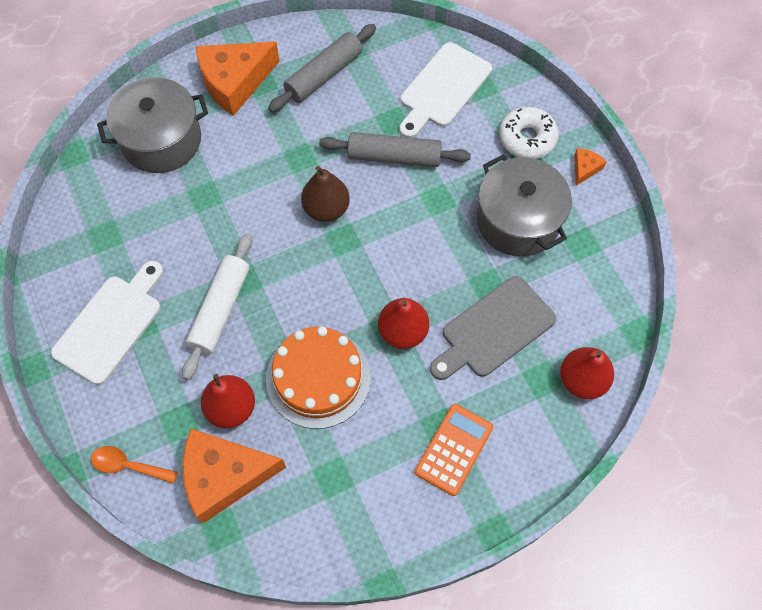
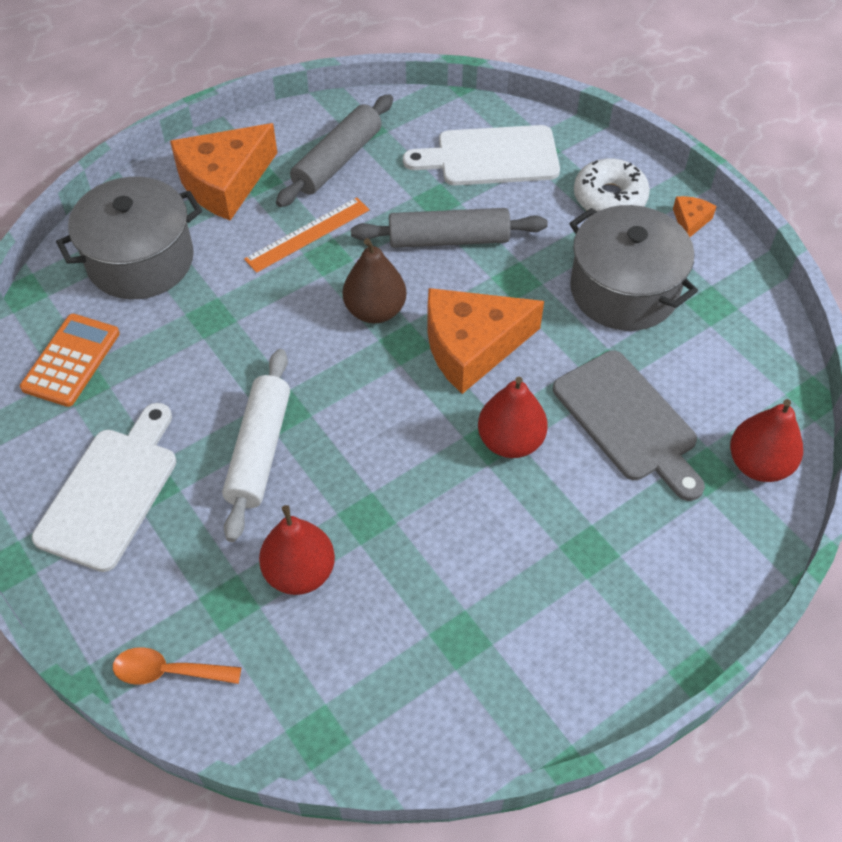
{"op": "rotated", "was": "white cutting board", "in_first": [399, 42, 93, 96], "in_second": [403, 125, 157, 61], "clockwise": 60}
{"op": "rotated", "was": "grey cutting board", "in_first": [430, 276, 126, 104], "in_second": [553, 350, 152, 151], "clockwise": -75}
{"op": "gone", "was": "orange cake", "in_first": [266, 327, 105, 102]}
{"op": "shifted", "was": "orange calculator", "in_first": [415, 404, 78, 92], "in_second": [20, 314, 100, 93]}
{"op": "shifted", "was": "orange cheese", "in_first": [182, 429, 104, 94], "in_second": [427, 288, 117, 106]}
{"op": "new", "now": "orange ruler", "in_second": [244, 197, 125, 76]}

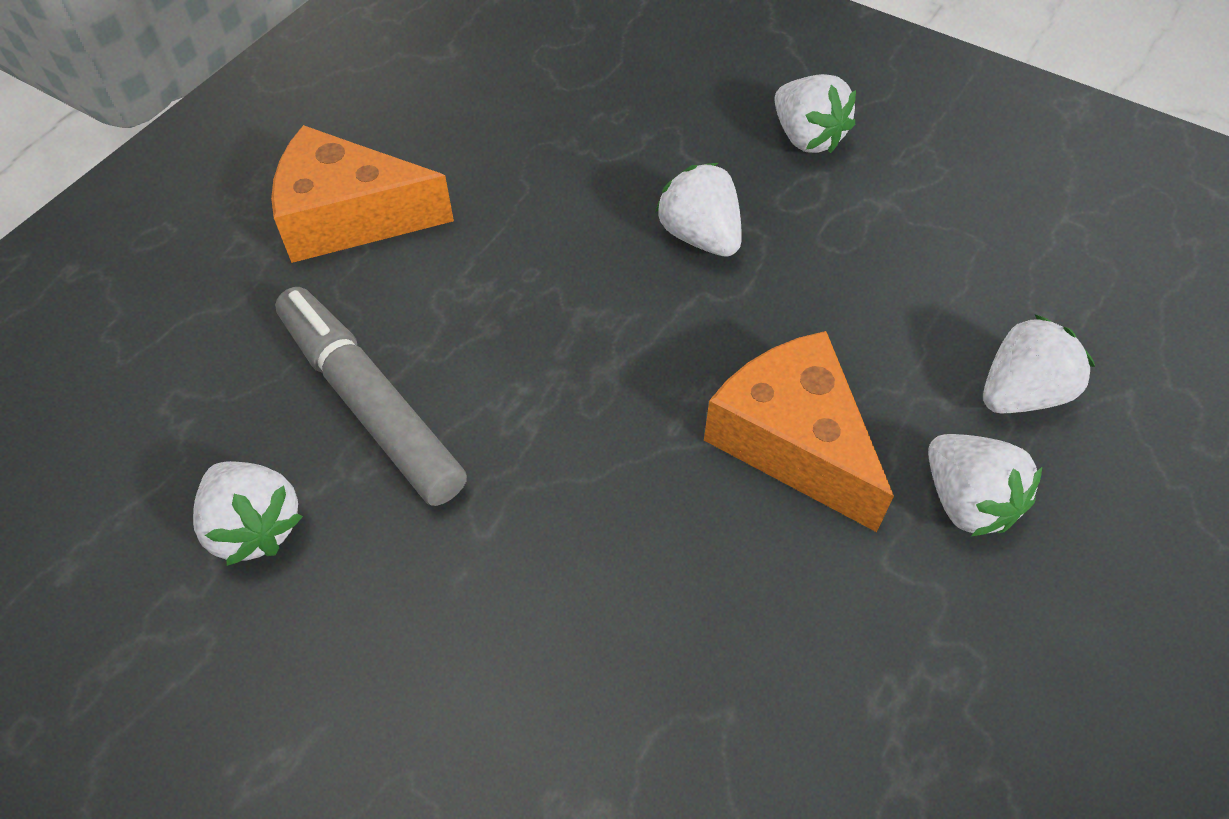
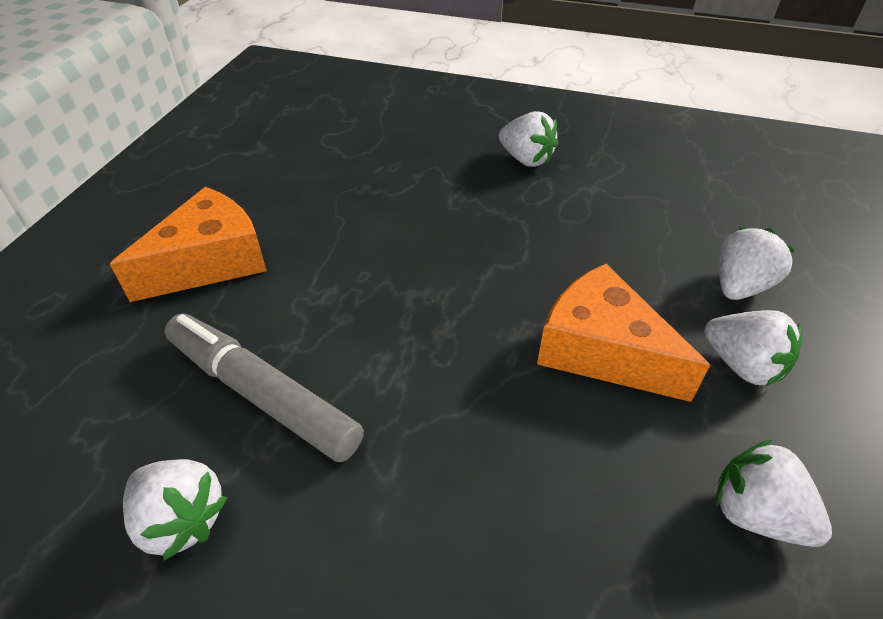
{"op": "rotated", "was": "orange cheese", "in_first": [271, 125, 183, 138], "in_second": [110, 187, 157, 115], "clockwise": 150}
{"op": "shifted", "was": "white strawberry", "in_first": [655, 163, 87, 94], "in_second": [716, 439, 116, 108]}

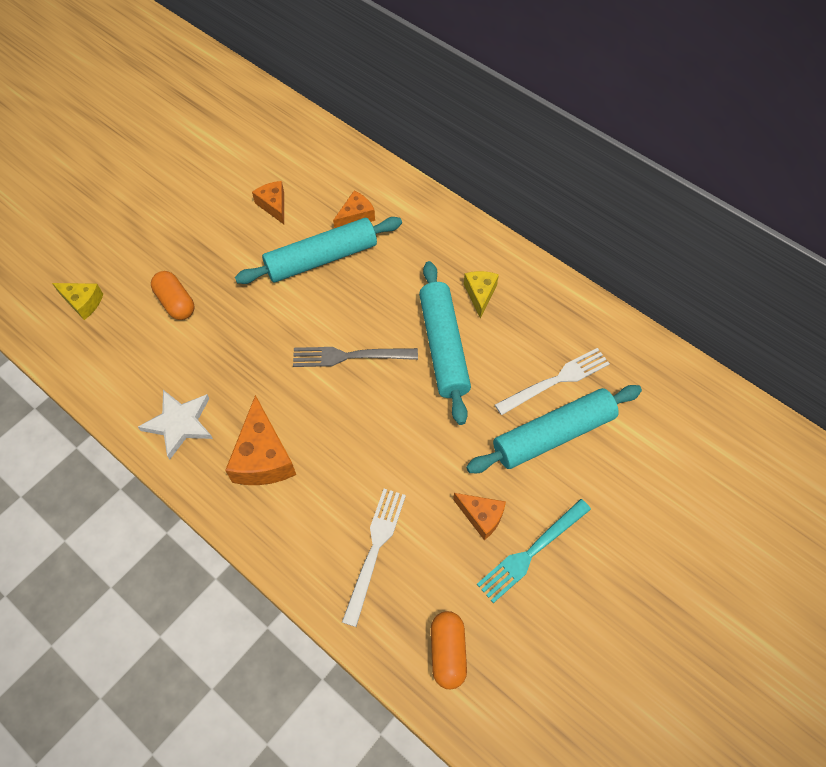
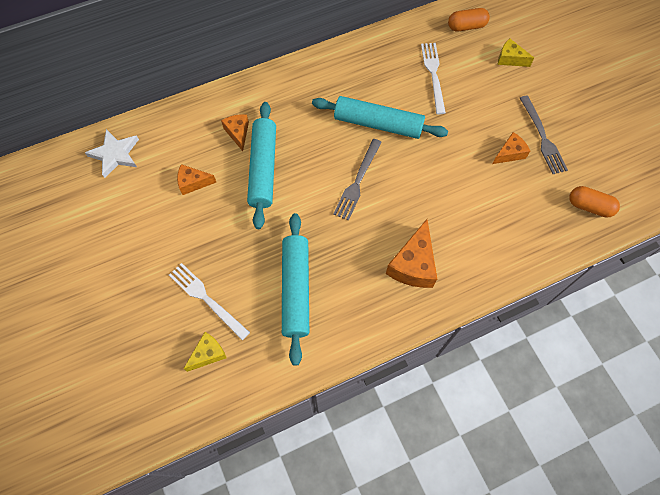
{"op": "shifted", "was": "orange capsule", "in_first": [151, 271, 43, 49], "in_second": [448, 8, 42, 23]}
{"op": "shifted", "was": "yellow cheese", "in_first": [464, 271, 35, 48], "in_second": [498, 39, 36, 28]}
{"op": "shifted", "was": "turquoise rolling pin", "in_first": [466, 385, 176, 88], "in_second": [282, 213, 27, 153]}
{"op": "shifted", "was": "white star", "in_first": [138, 390, 75, 69], "in_second": [85, 129, 54, 49]}
{"op": "rotated", "was": "orange cheese", "in_first": [225, 395, 71, 90], "in_second": [386, 219, 51, 69], "clockwise": 90}
{"op": "shifted", "was": "white fork", "in_first": [342, 489, 64, 138], "in_second": [169, 263, 81, 77]}
{"op": "repainted", "was": "turquoise fork", "now": "grey fork", "in_first": [477, 499, 114, 104], "in_second": [520, 95, 48, 79]}

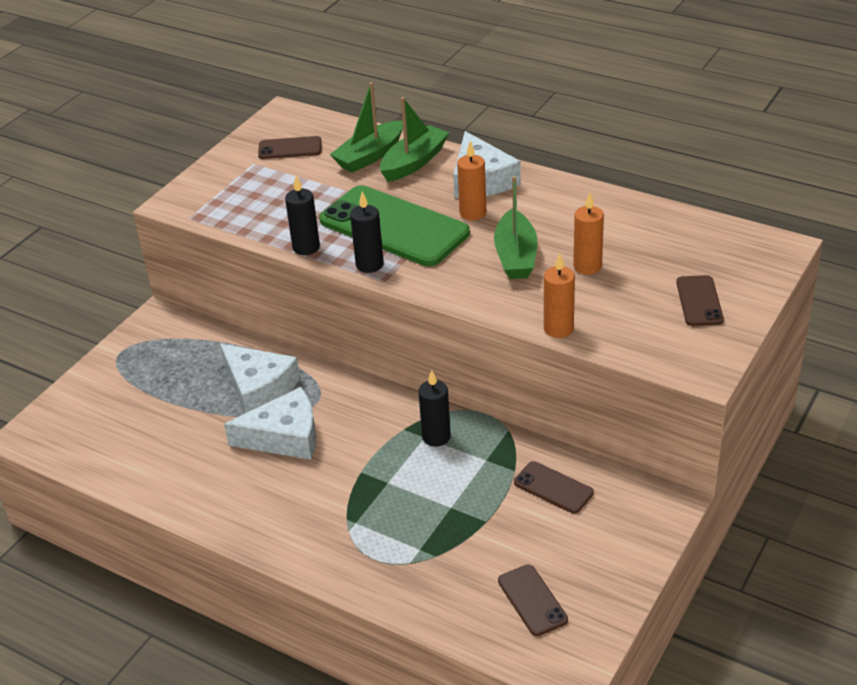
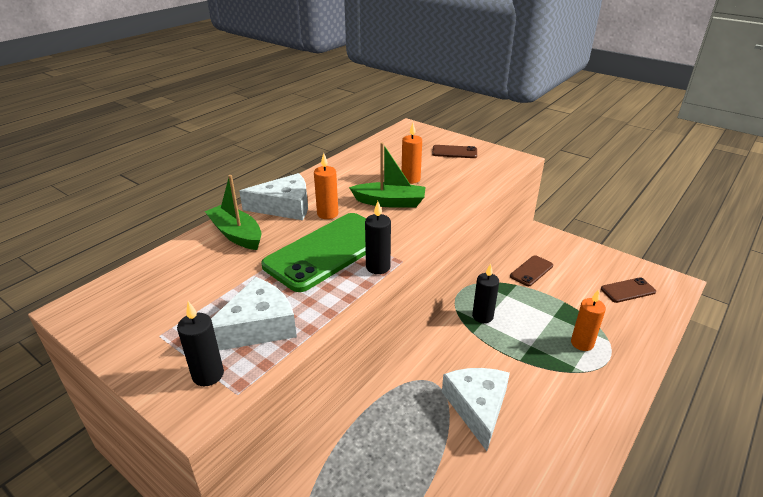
{"op": "gone", "was": "green boat", "in_first": [330, 82, 73, 91]}
{"op": "gone", "was": "brown phone", "in_first": [258, 136, 63, 23]}
{"op": "shifted", "was": "black candle", "in_first": [285, 175, 35, 80], "in_second": [177, 301, 47, 85]}
{"op": "shifted", "was": "orange candle", "in_first": [544, 253, 31, 85], "in_second": [571, 289, 35, 62]}
{"op": "shifted", "was": "white cheese", "in_first": [220, 344, 80, 69], "in_second": [211, 277, 86, 74]}

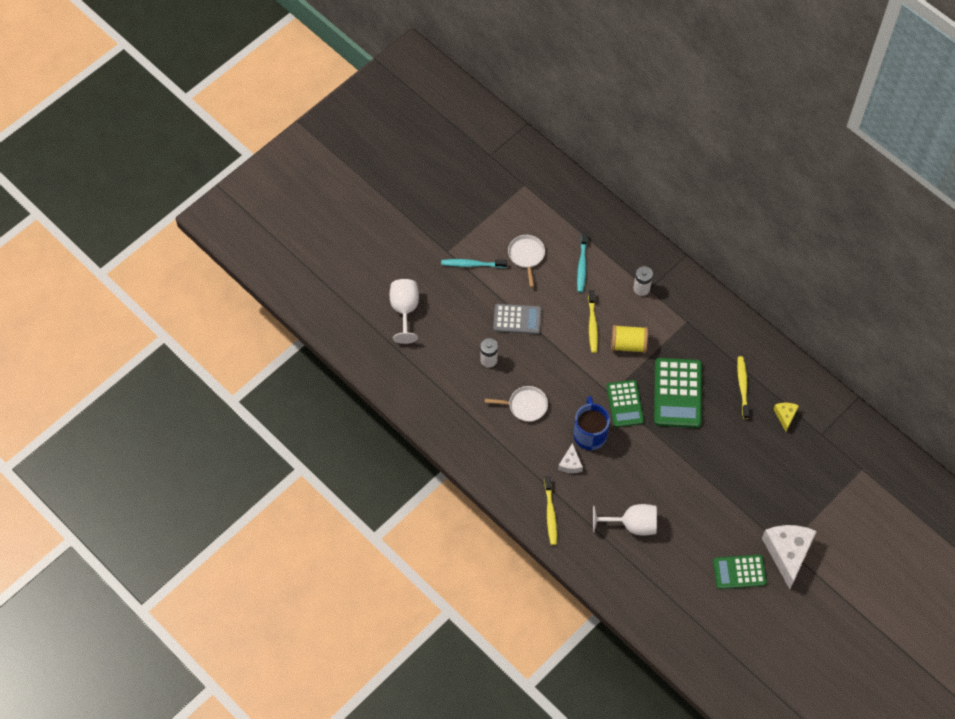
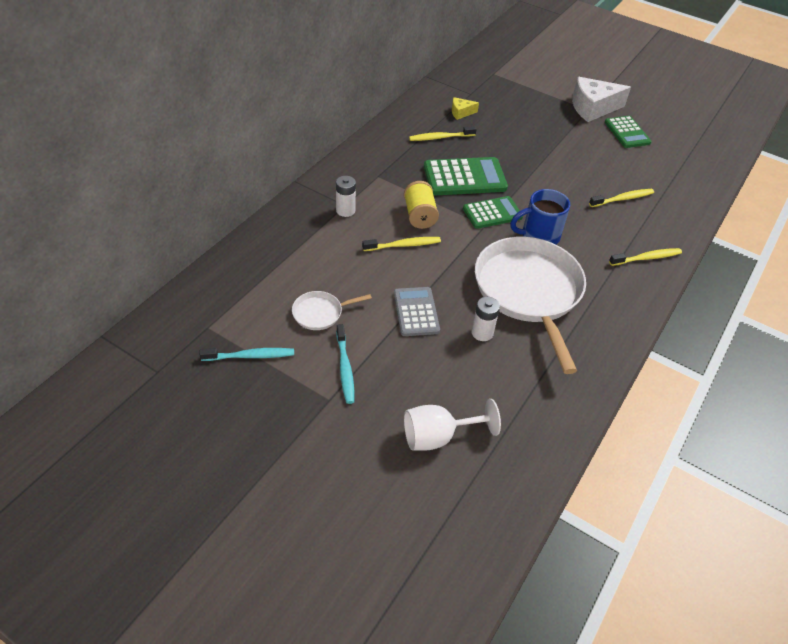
{"op": "shifted", "was": "turquoise toothbrush", "in_first": [577, 232, 10, 60], "in_second": [199, 348, 95, 13]}
{"op": "scaled", "was": "white pan", "in_first": [485, 386, 63, 36], "in_second": [475, 237, 111, 137], "ratio": 2.35}
{"op": "gone", "was": "white cheese", "in_first": [558, 443, 25, 30]}
{"op": "swapped", "was": "white goblet", "now": "yellow toothbrush", "in_first": [593, 504, 64, 32], "in_second": [589, 189, 65, 18]}

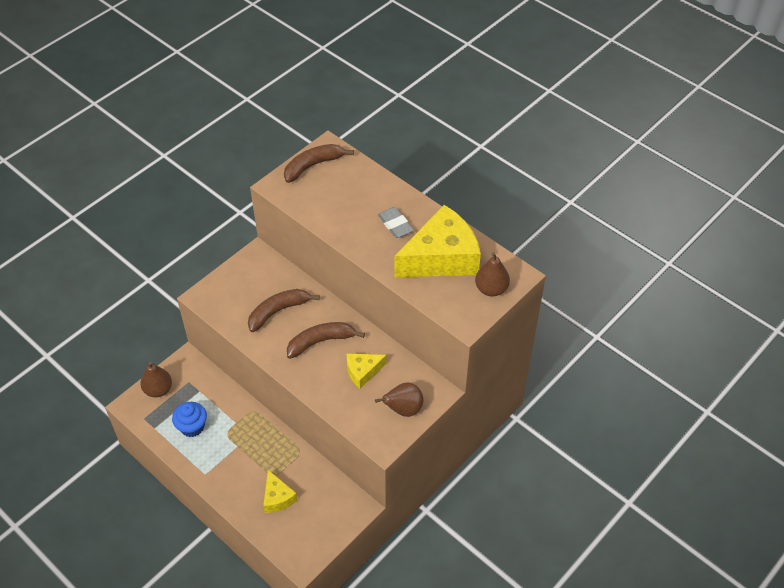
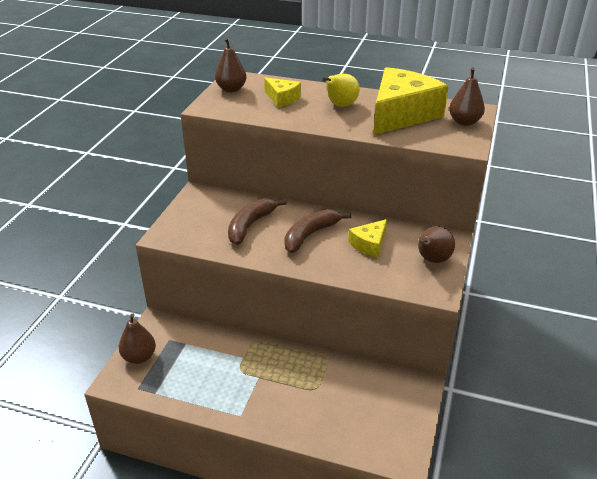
{"op": "swapped", "was": "brown banana", "now": "brown pear", "in_first": [284, 144, 70, 39], "in_second": [215, 38, 32, 54]}
{"op": "swapped", "was": "grey eraser", "now": "yellow pear", "in_first": [378, 207, 36, 31], "in_second": [323, 74, 37, 33]}
{"op": "gone", "was": "blue cupcake", "in_first": [172, 402, 35, 35]}
{"op": "shifted", "was": "yellow cheese", "in_first": [263, 470, 34, 43], "in_second": [264, 77, 37, 31]}

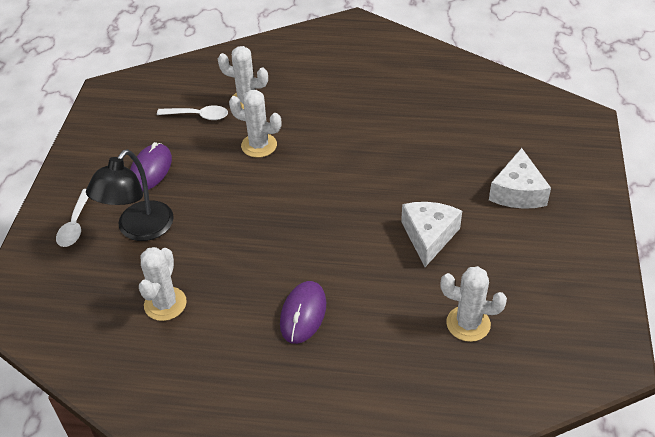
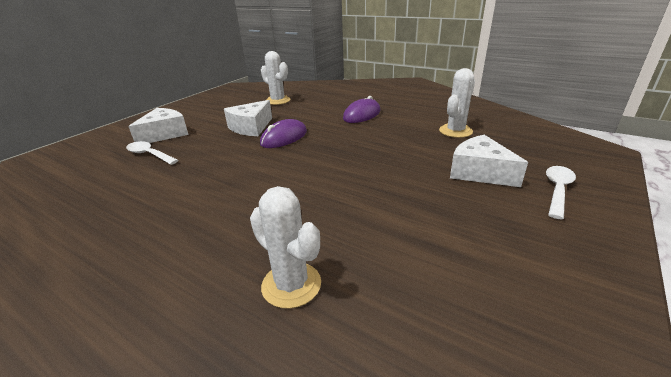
{"op": "gone", "was": "white cactus", "in_first": [229, 90, 52, 68]}
{"op": "shifted", "was": "white spoon", "in_first": [157, 105, 71, 15], "in_second": [126, 141, 53, 24]}
{"op": "shifted", "was": "purple mouse", "in_first": [130, 142, 42, 49], "in_second": [260, 119, 47, 29]}
{"op": "swapped", "was": "black lamp", "now": "white cheese", "in_first": [86, 149, 88, 92], "in_second": [450, 135, 78, 52]}

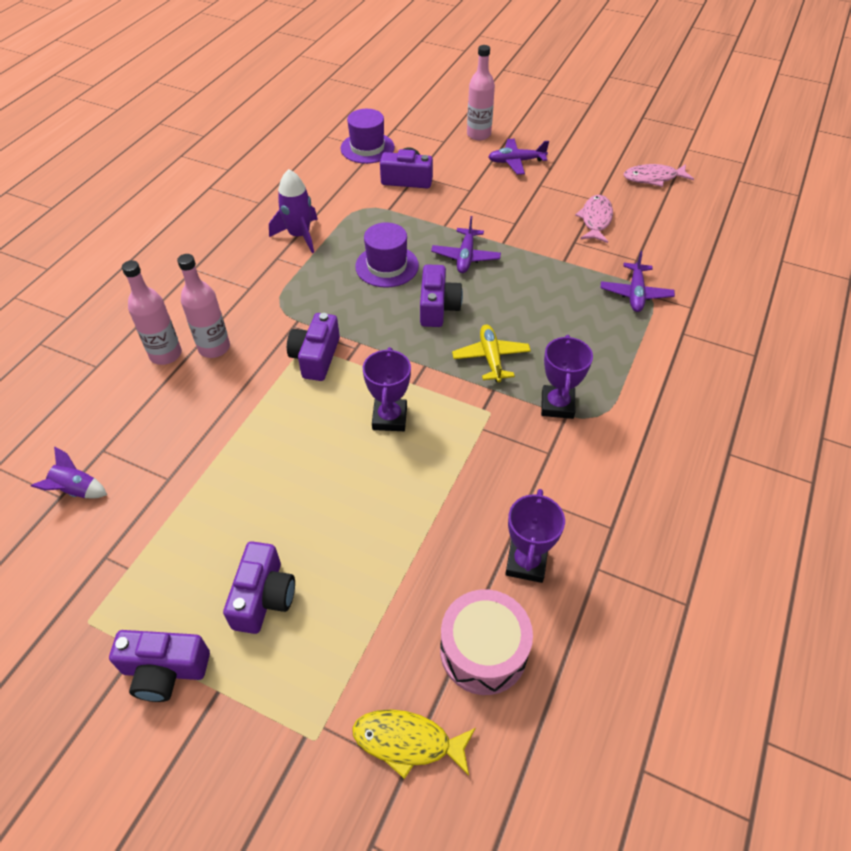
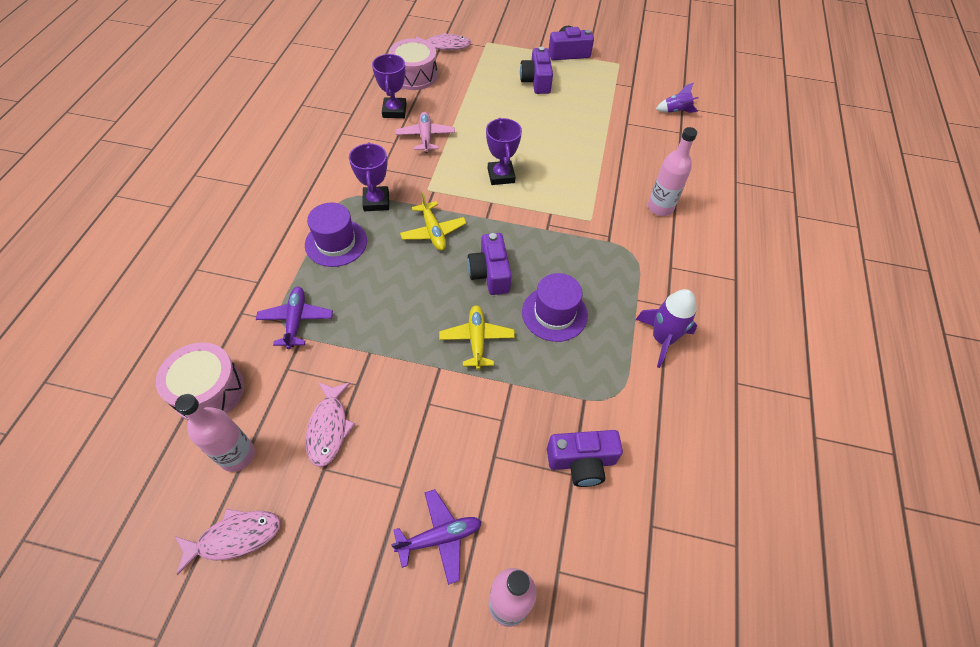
{"op": "shifted", "was": "purple hat", "in_first": [340, 109, 55, 55], "in_second": [305, 203, 62, 64]}
{"op": "repainted", "was": "purple plane", "now": "yellow plane", "in_first": [431, 216, 70, 57], "in_second": [439, 305, 76, 65]}
{"op": "shifted", "was": "pink bottle", "in_first": [122, 260, 60, 105], "in_second": [175, 394, 80, 78]}
{"op": "gone", "was": "purple camera", "in_first": [287, 313, 53, 68]}
{"op": "repainted", "was": "yellow fish", "now": "pink fish", "in_first": [352, 709, 124, 70], "in_second": [415, 33, 56, 17]}
{"op": "new", "now": "pink plane", "in_second": [396, 112, 59, 41]}
{"op": "new", "now": "pink drum", "in_second": [156, 342, 88, 79]}

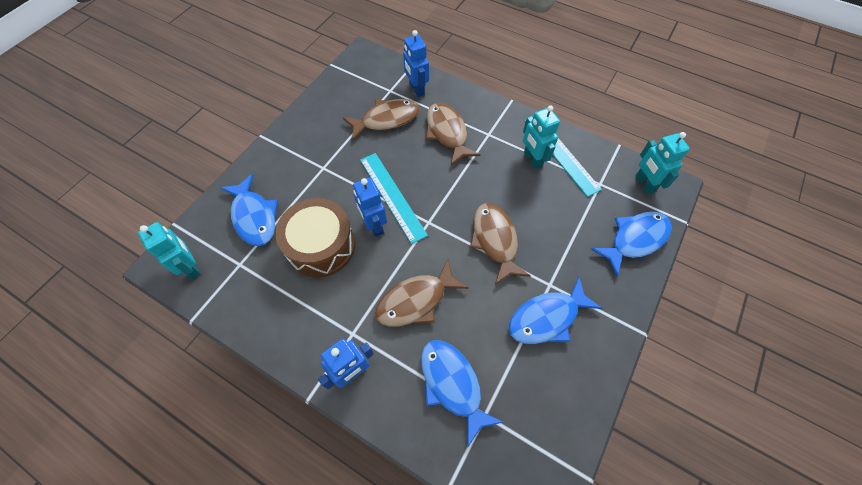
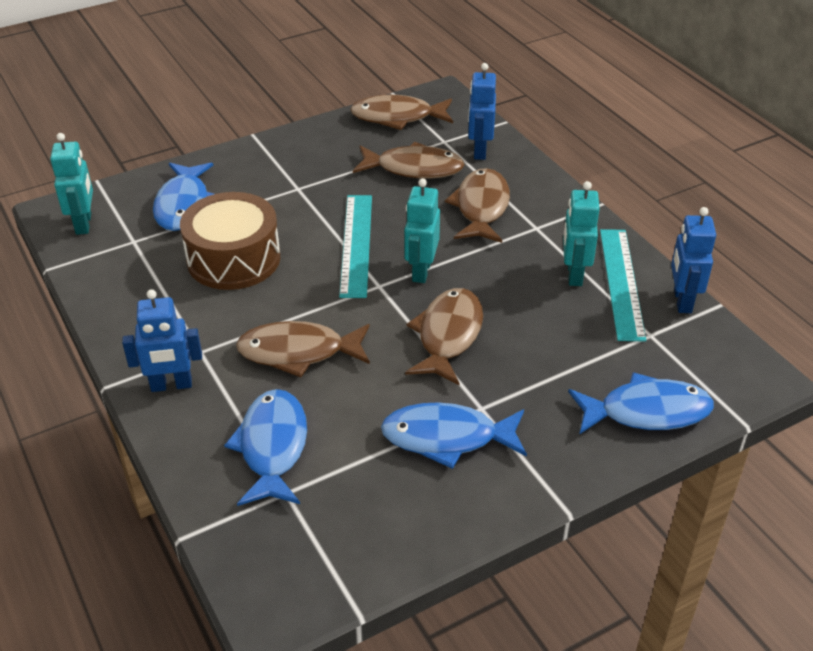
{"op": "shifted", "was": "turquoise robot", "in_first": [635, 132, 55, 62], "in_second": [404, 178, 36, 105]}
{"op": "shifted", "was": "blue robot", "in_first": [353, 177, 34, 60], "in_second": [671, 207, 45, 106]}
{"op": "new", "now": "brown fish", "in_second": [350, 95, 103, 35]}

